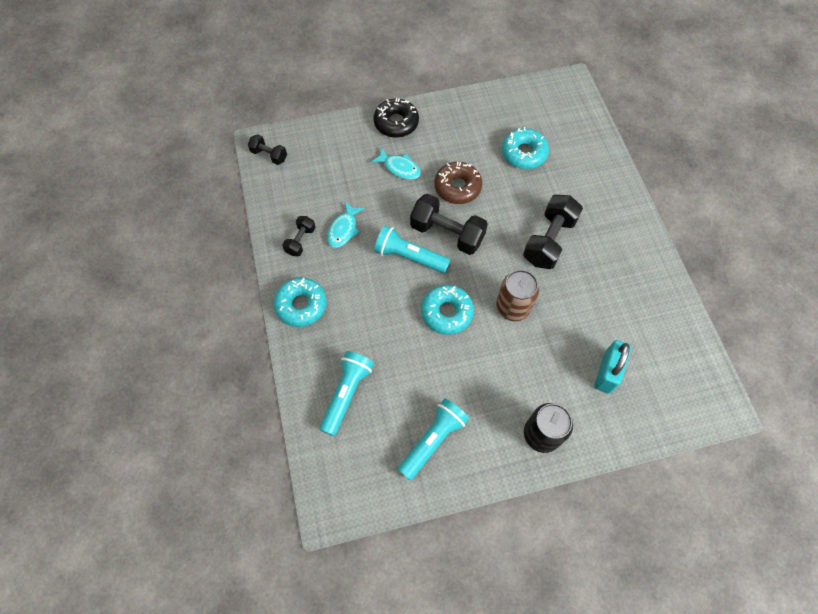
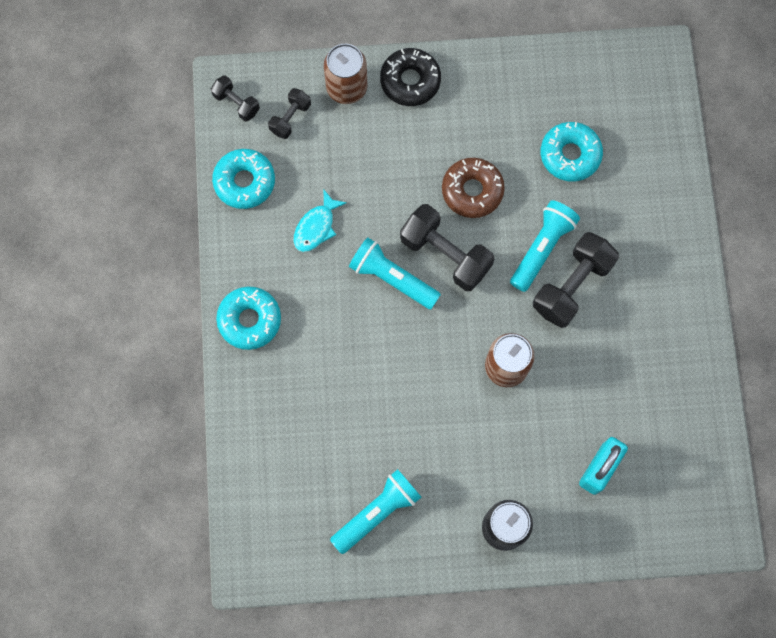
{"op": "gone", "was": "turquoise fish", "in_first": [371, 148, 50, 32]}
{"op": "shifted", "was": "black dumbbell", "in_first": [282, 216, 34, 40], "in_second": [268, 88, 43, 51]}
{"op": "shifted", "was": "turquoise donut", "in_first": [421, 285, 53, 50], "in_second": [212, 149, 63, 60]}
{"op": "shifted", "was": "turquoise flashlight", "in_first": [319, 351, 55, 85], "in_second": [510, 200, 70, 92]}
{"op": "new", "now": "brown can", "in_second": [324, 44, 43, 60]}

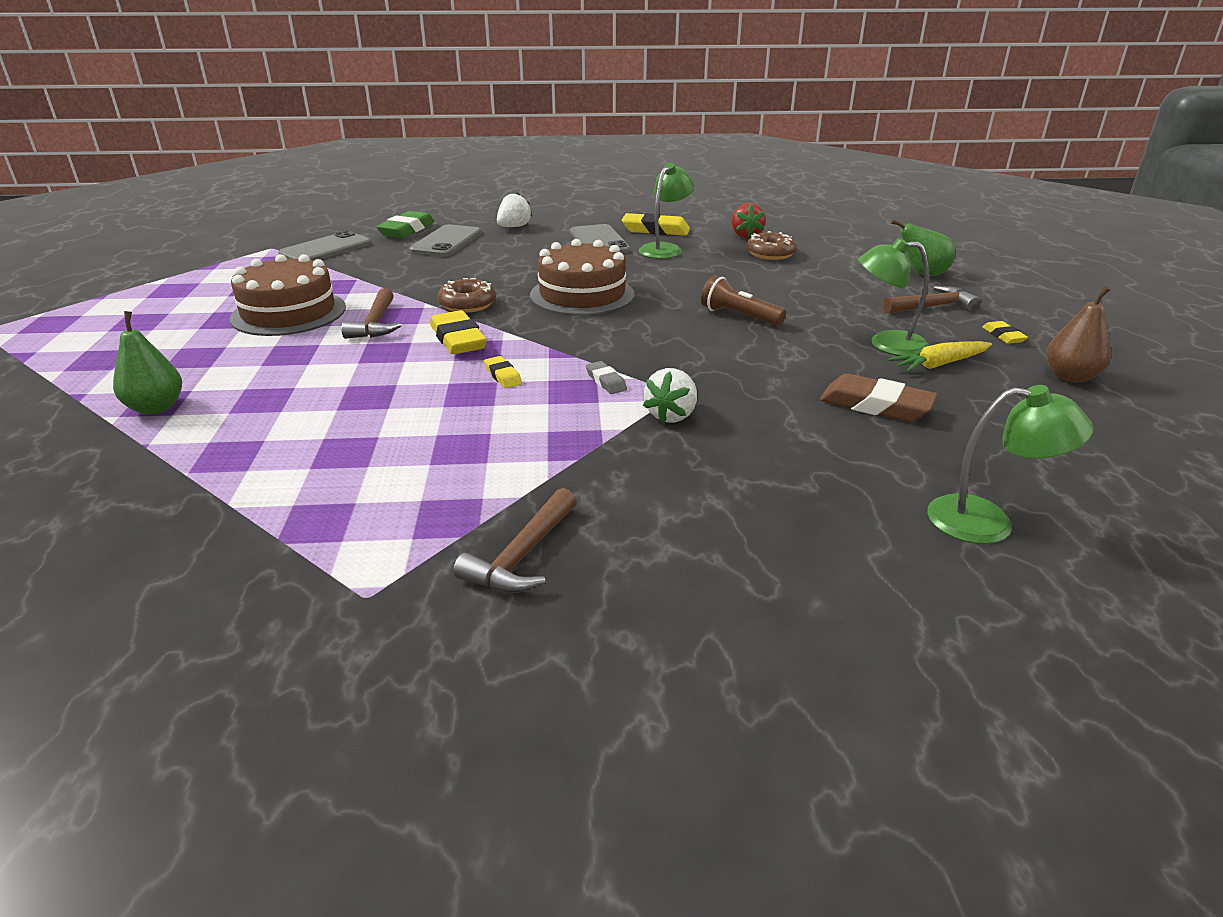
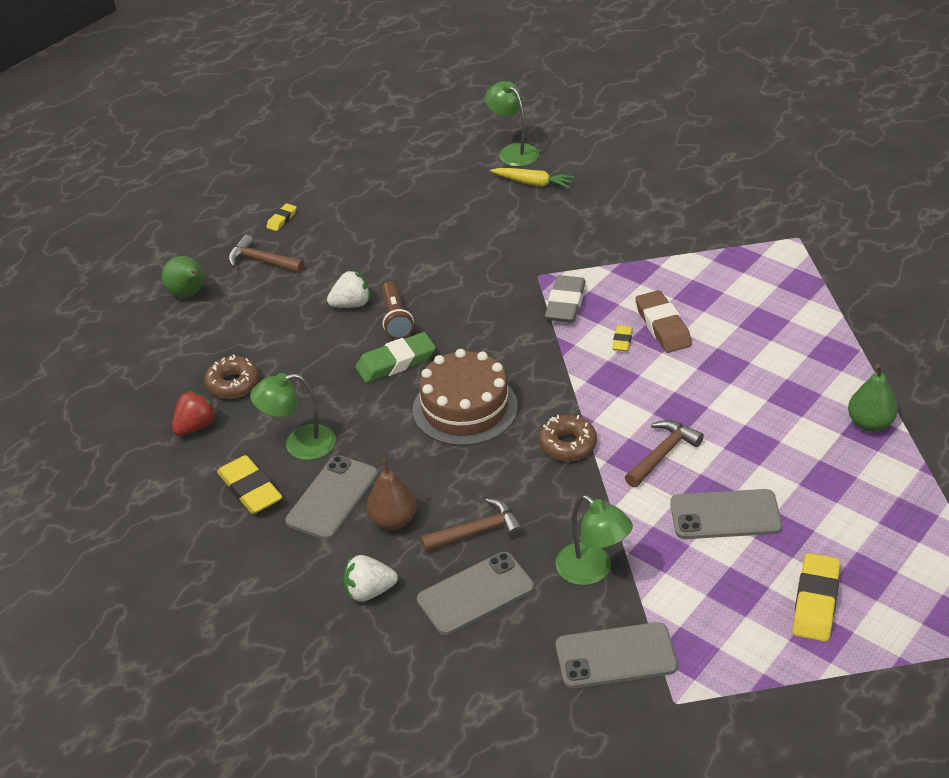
{"op": "shifted", "was": "green eraser", "in_first": [377, 211, 58, 27], "in_second": [355, 332, 81, 51]}
{"op": "shifted", "was": "green lamp", "in_first": [858, 238, 71, 118], "in_second": [556, 495, 77, 90]}
{"op": "swapped", "was": "brown cake", "now": "grey phone", "in_first": [230, 254, 116, 82], "in_second": [670, 489, 112, 50]}
{"op": "shifted", "was": "brown pear", "in_first": [1046, 286, 65, 97], "in_second": [367, 459, 50, 71]}
{"op": "shifted", "was": "yellow eraser", "in_first": [430, 310, 57, 44], "in_second": [792, 553, 48, 89]}
{"op": "shifted", "was": "yellow carrot", "in_first": [888, 341, 104, 31], "in_second": [490, 168, 84, 20]}
{"op": "scaled", "was": "grey eraser", "in_first": [586, 361, 41, 33], "in_second": [545, 275, 41, 48], "ratio": 1.89}
{"op": "shifted", "was": "white strawberry", "in_first": [643, 368, 54, 56], "in_second": [327, 270, 43, 38]}
{"op": "shifted", "was": "brown eraser", "in_first": [820, 373, 118, 49], "in_second": [635, 290, 57, 63]}
{"op": "shifted", "was": "brown hammer", "in_first": [453, 488, 124, 105], "in_second": [420, 498, 104, 54]}

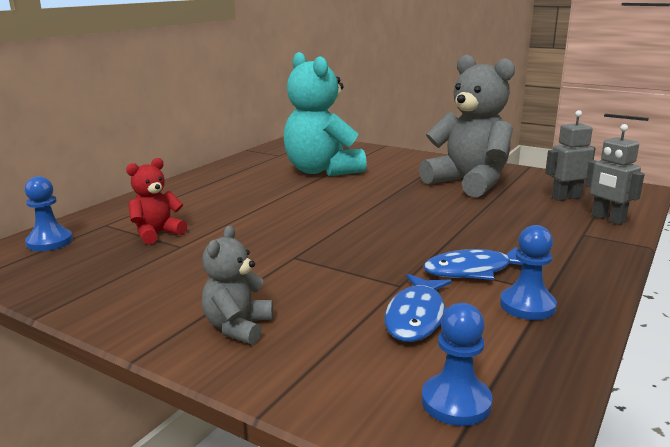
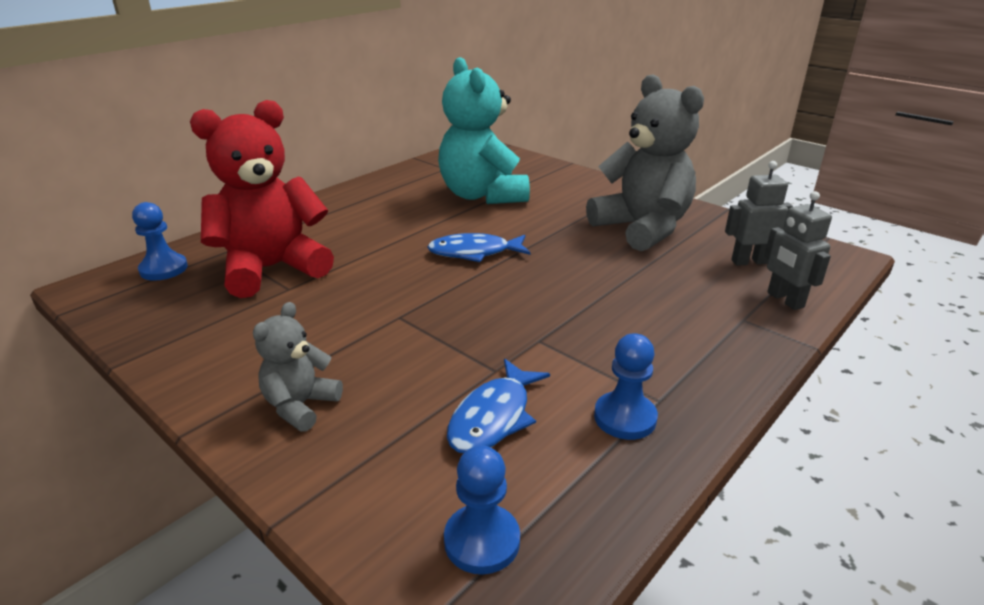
{"op": "scaled", "was": "red teddy bear", "in_first": [126, 158, 61, 87], "in_second": [190, 100, 144, 198], "ratio": 2.01}
{"op": "shifted", "was": "blue fish", "in_first": [423, 247, 100, 33], "in_second": [427, 233, 104, 29]}

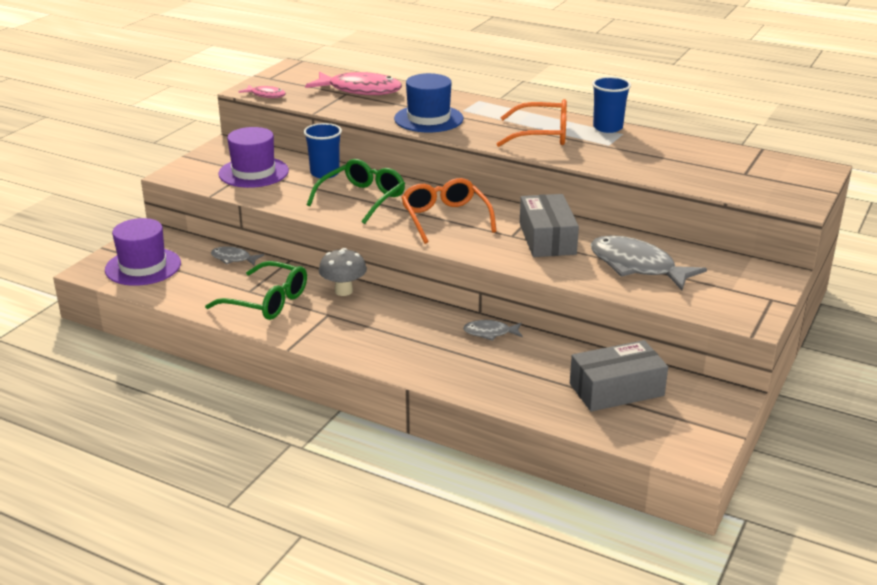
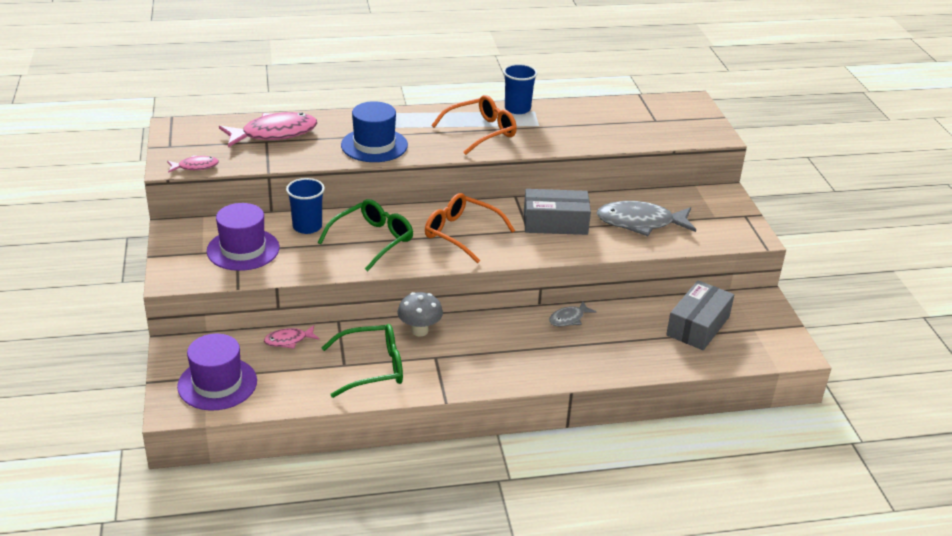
{"op": "rotated", "was": "green glasses", "in_first": [307, 159, 98, 65], "in_second": [318, 199, 95, 73], "clockwise": 45}
{"op": "rotated", "was": "grey box", "in_first": [520, 194, 59, 63], "in_second": [524, 189, 67, 46], "clockwise": -45}
{"op": "repainted", "was": "grey fish", "now": "pink fish", "in_first": [211, 246, 53, 19], "in_second": [264, 325, 55, 24]}

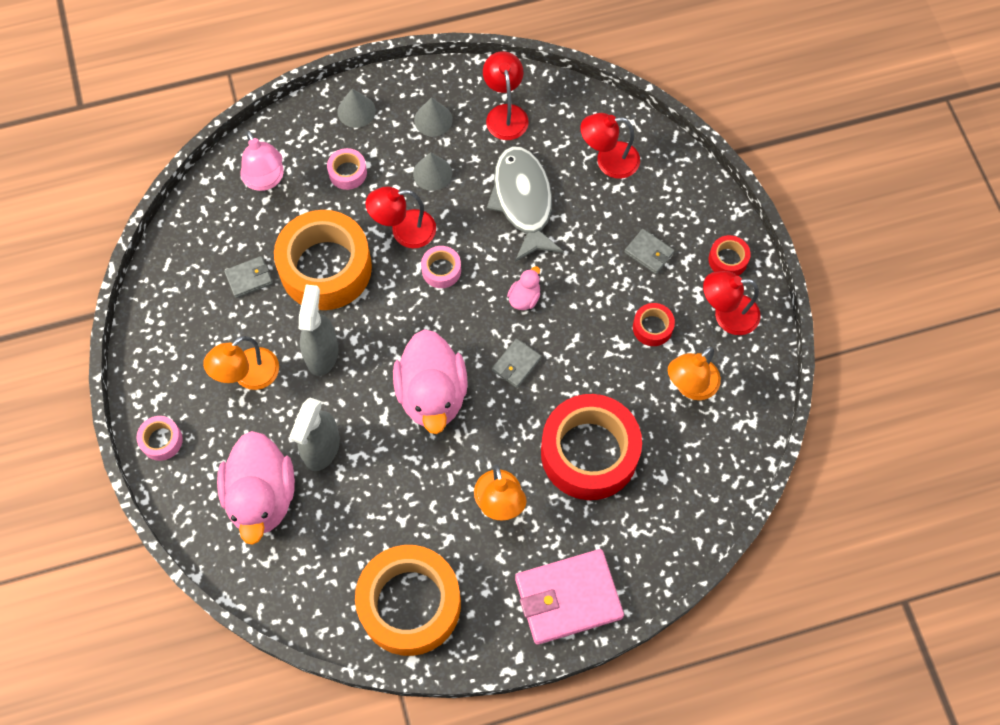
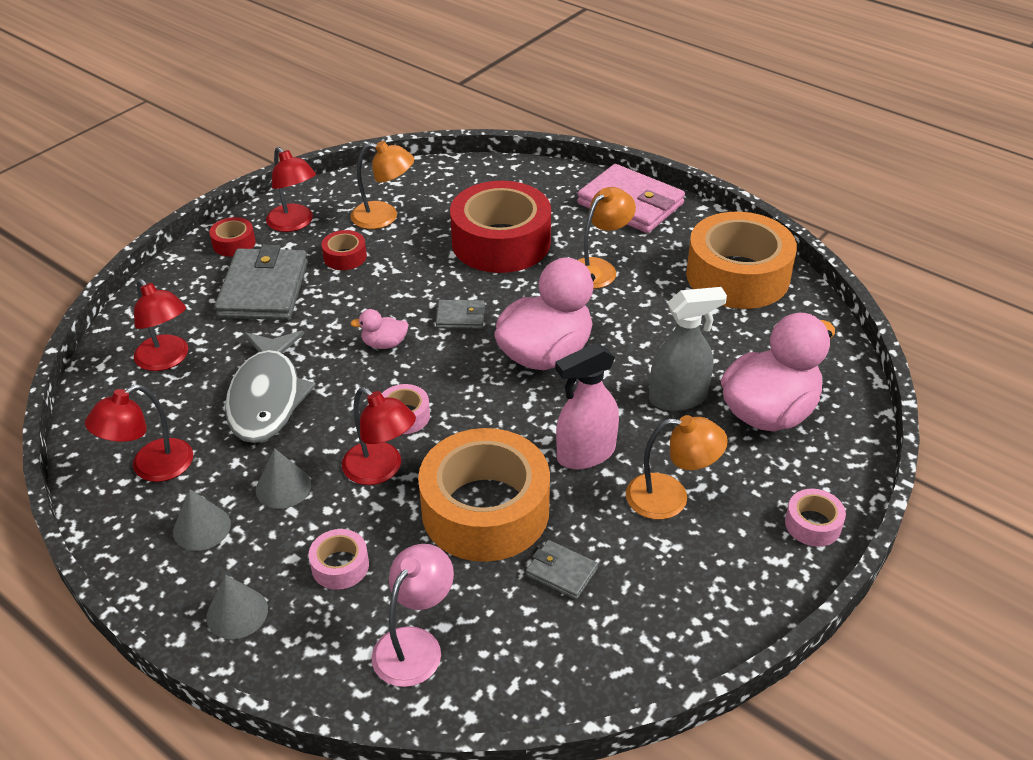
{"op": "rotated", "was": "grey fish", "in_first": [487, 146, 77, 116], "in_second": [225, 331, 91, 112], "clockwise": -45}
{"op": "scaled", "was": "grey wallet", "in_first": [624, 229, 50, 45], "in_second": [214, 245, 94, 75], "ratio": 2.08}
{"op": "repainted", "was": "grey spray bottle", "now": "pink spray bottle", "in_first": [299, 285, 39, 91], "in_second": [555, 343, 64, 126]}

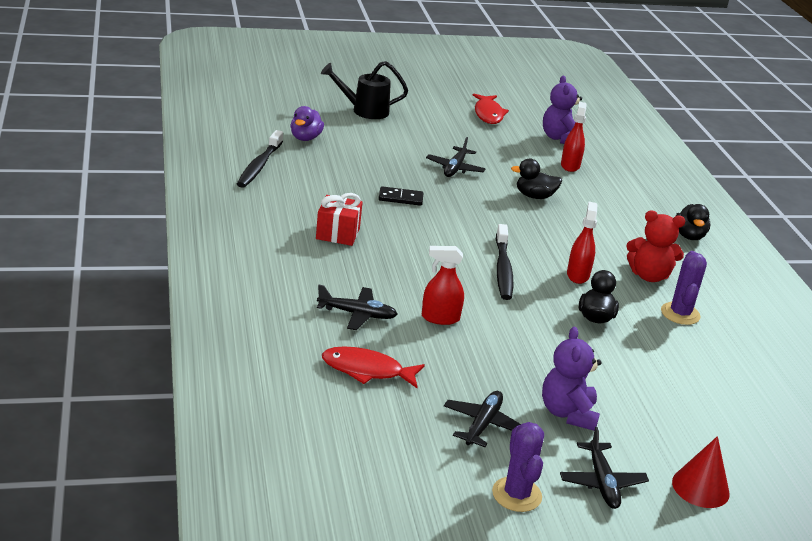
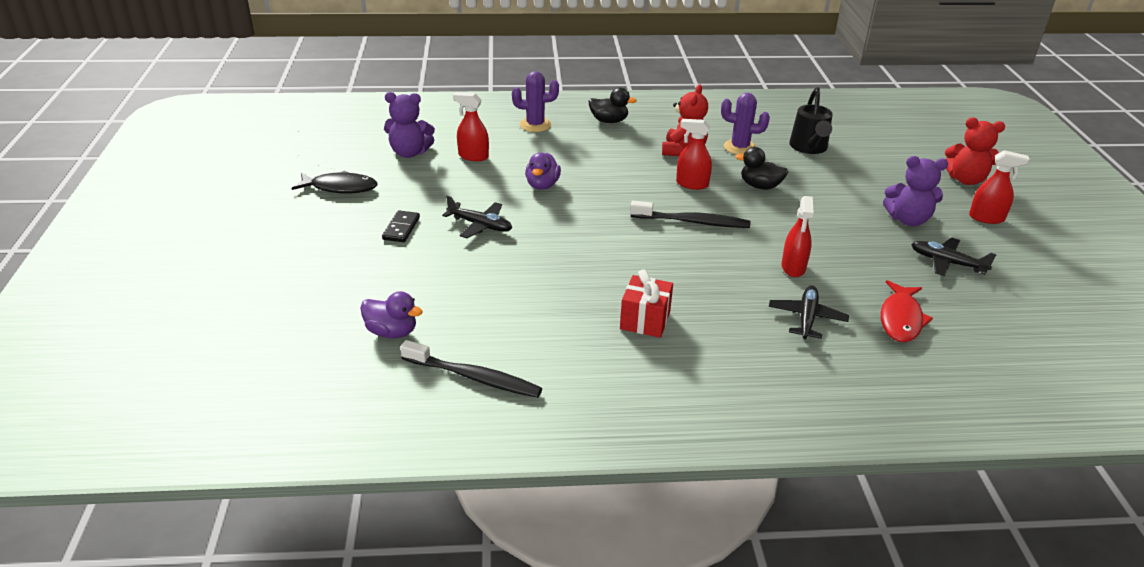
{"op": "shifted", "was": "black watering can", "in_first": [321, 61, 87, 58], "in_second": [789, 87, 44, 67]}
{"op": "repainted", "was": "red fish", "now": "black fish", "in_first": [473, 93, 36, 31], "in_second": [292, 171, 86, 23]}
{"op": "repainted", "was": "black duck", "now": "purple duck", "in_first": [511, 159, 51, 40], "in_second": [525, 153, 36, 37]}
{"op": "shifted", "was": "black domino", "in_first": [379, 186, 45, 20], "in_second": [382, 211, 38, 31]}
{"op": "shifted", "was": "purple cactus", "in_first": [492, 422, 52, 90], "in_second": [512, 71, 47, 61]}
{"op": "swapped", "was": "black plane", "now": "red spray bottle", "in_first": [560, 427, 89, 82], "in_second": [969, 150, 61, 74]}
{"op": "swapped", "was": "red cone", "now": "red teddy bear", "in_first": [672, 436, 58, 72], "in_second": [945, 117, 60, 68]}

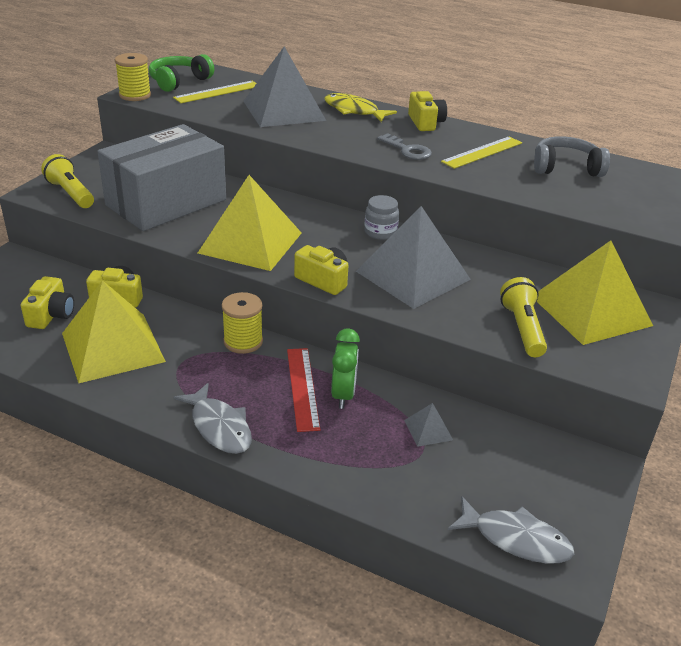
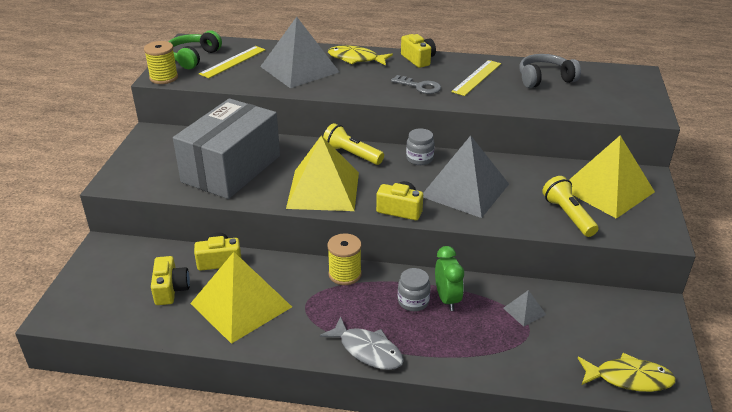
{"op": "shifted", "was": "yellow flashlight", "in_first": [41, 154, 53, 54], "in_second": [323, 123, 61, 42]}
{"op": "swapped", "was": "red ruler", "now": "grey jar", "in_first": [287, 348, 33, 84], "in_second": [398, 268, 33, 43]}
{"op": "repainted", "was": "grey fish", "now": "yellow fish", "in_first": [448, 496, 126, 68], "in_second": [578, 353, 98, 39]}

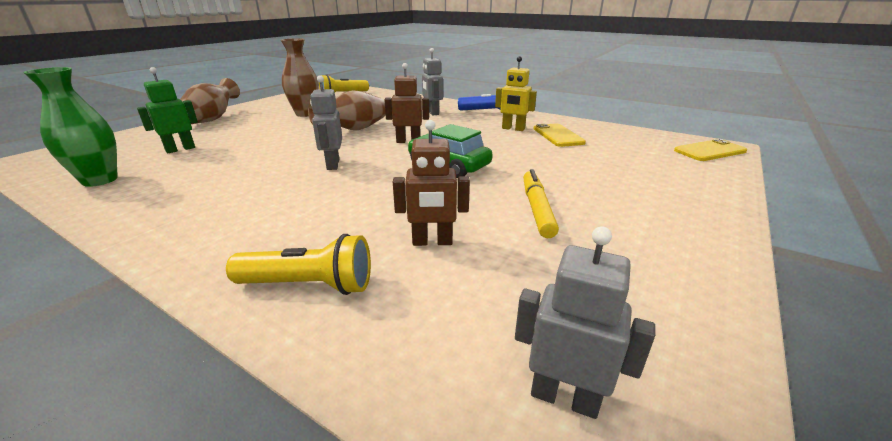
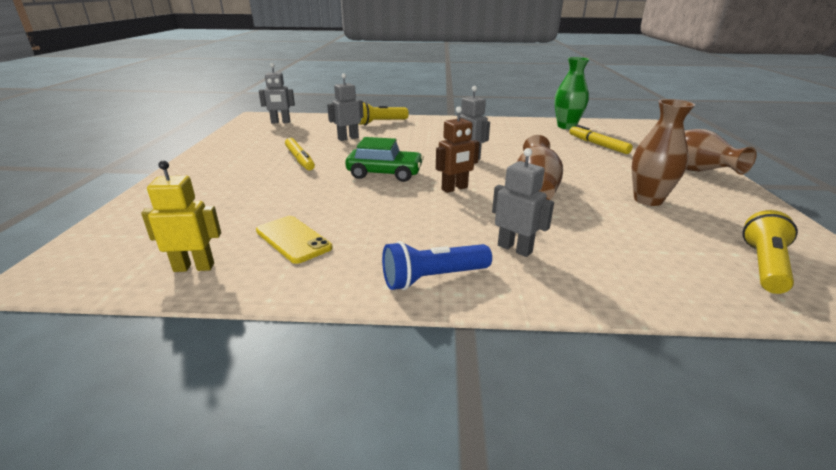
{"op": "shifted", "was": "yellow robot", "in_first": [495, 56, 42, 75], "in_second": [141, 160, 80, 112]}
{"op": "swapped", "was": "green robot", "now": "yellow marker", "in_first": [137, 67, 61, 86], "in_second": [569, 125, 64, 29]}
{"op": "repainted", "was": "brown robot", "now": "grey robot", "in_first": [393, 120, 77, 126], "in_second": [327, 73, 37, 68]}
{"op": "gone", "was": "yellow phone", "in_first": [674, 139, 73, 22]}

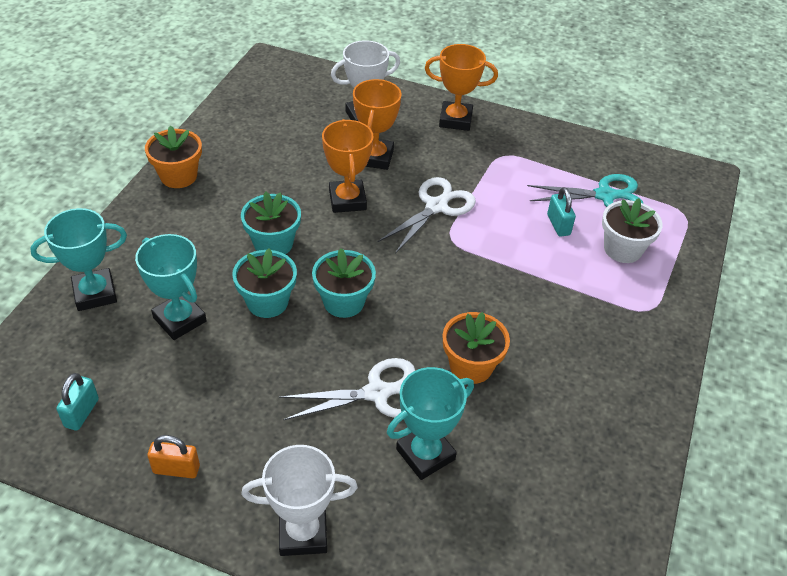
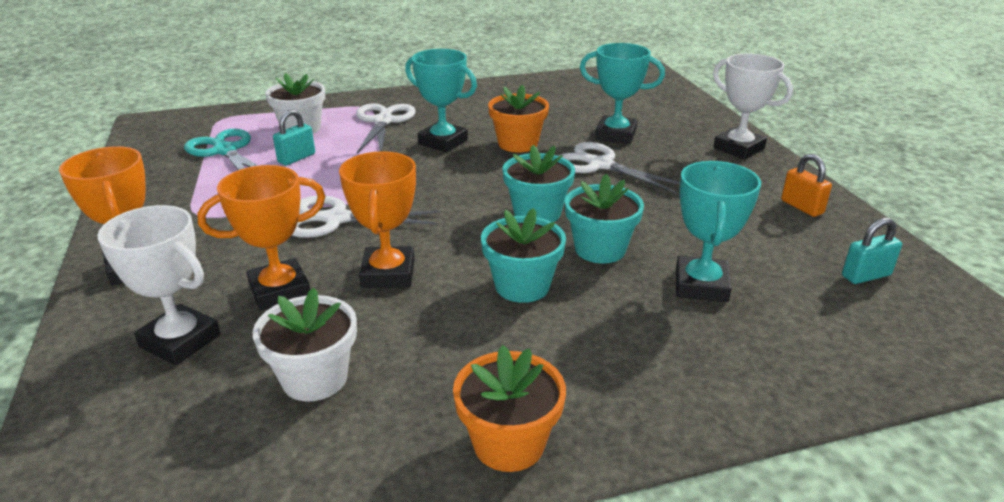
{"op": "rotated", "was": "orange trophy", "in_first": [322, 119, 51, 94], "in_second": [339, 151, 77, 137], "clockwise": -45}
{"op": "shifted", "was": "turquoise trophy", "in_first": [30, 208, 97, 103], "in_second": [405, 49, 72, 103]}
{"op": "new", "now": "white scissors", "in_second": [356, 103, 60, 50]}
{"op": "new", "now": "white flower pot", "in_second": [253, 288, 104, 114]}

